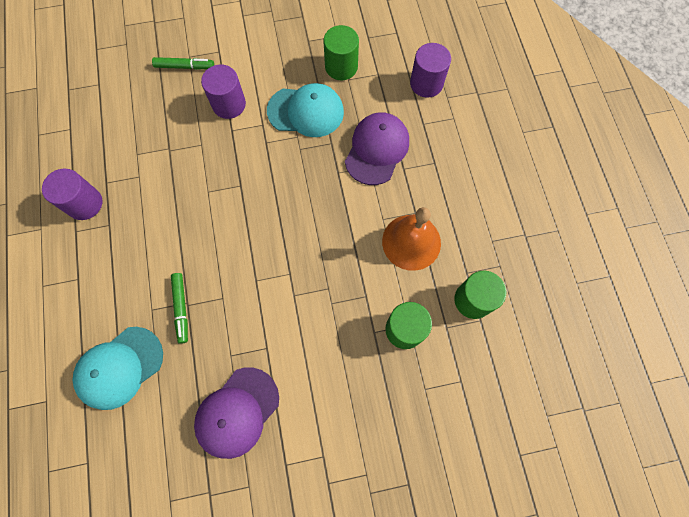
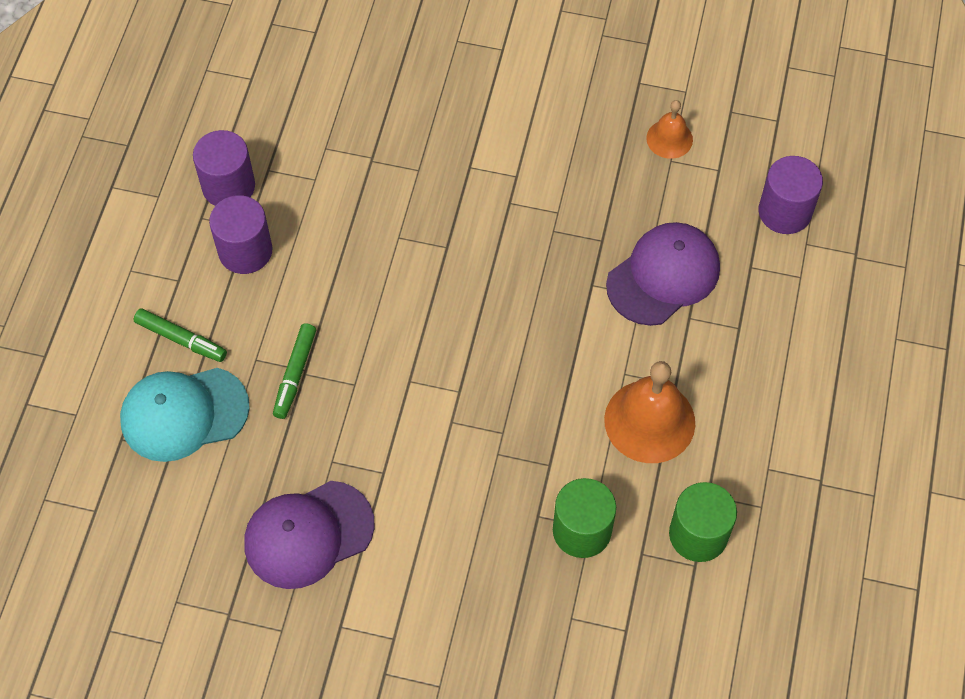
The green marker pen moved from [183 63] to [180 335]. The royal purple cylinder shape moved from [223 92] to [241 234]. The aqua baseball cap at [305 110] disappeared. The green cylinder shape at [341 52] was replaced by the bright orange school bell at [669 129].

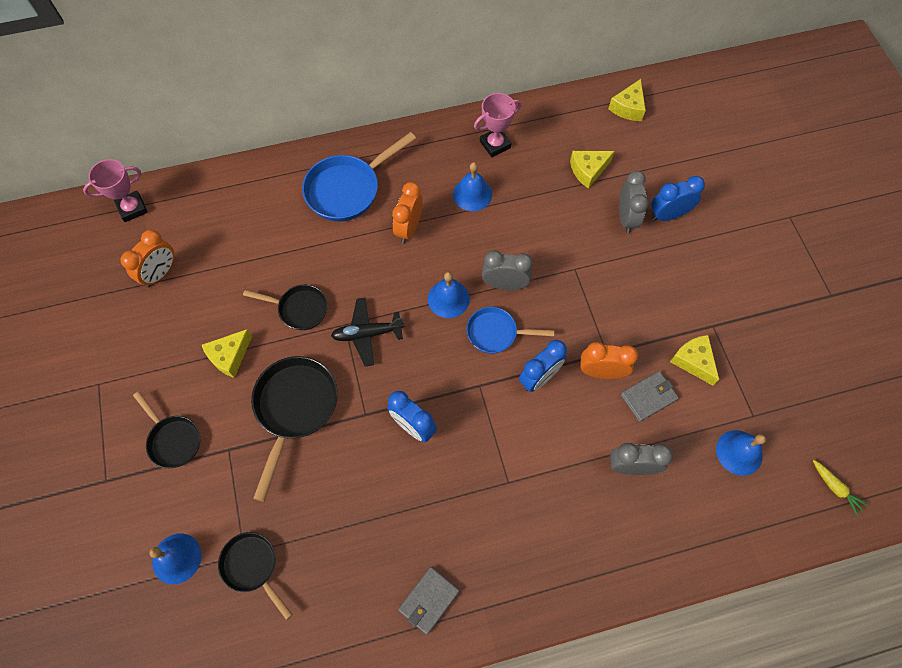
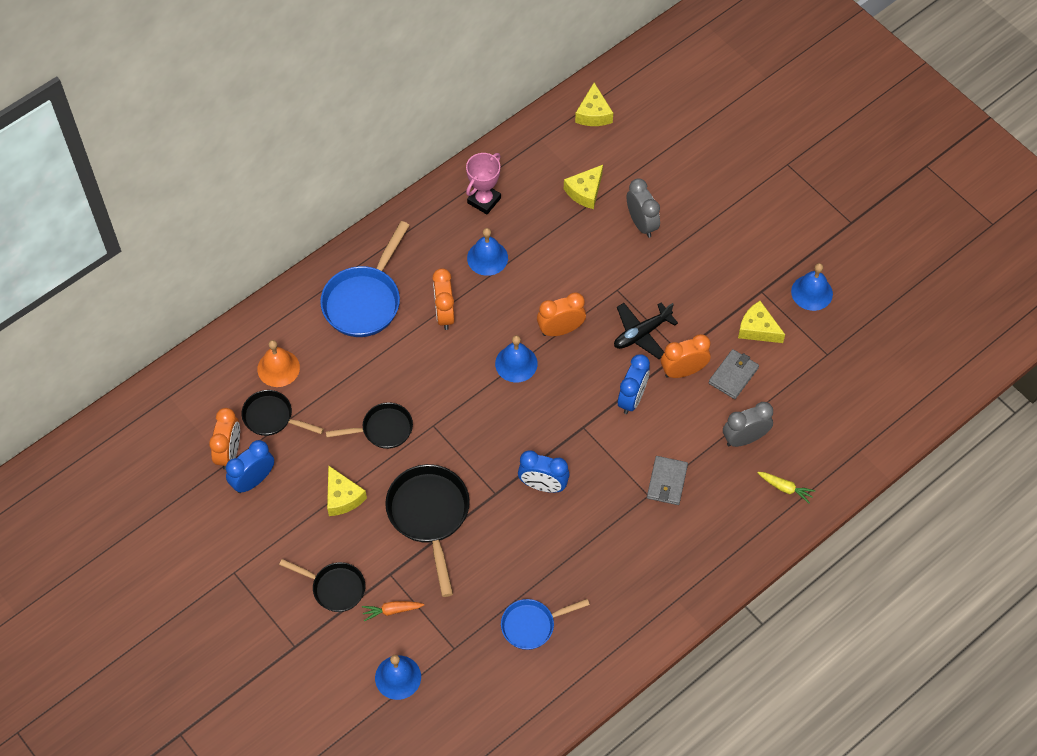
The rose-pink award cup at [115 190] disappeared. The golden cheese wedge at [227 353] turned 45 degrees counterclockwise. The black skillet moved from [255 576] to [283 413]. The black toy plane moved from [367 332] to [646 331]. The gray billfold moved from [428 601] to [667 480]. The cobalt skillet moved from [510 330] to [545 624]. The gray bedside clock at [507 270] became the bright orange bedside clock at [561 314]. The cobalt bedside clock moved from [678 198] to [250 466]. The cobalt school bell moved from [741 453] to [812 287]. The golden root vegetable moved from [841 488] to [786 487]. The bright orange school bell at [278 363] appeared. The bright orange root vegetable at [393 611] appeared.

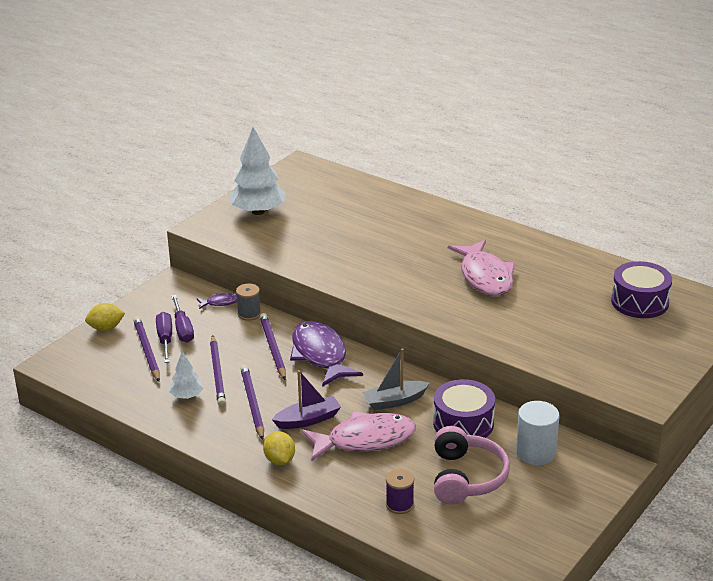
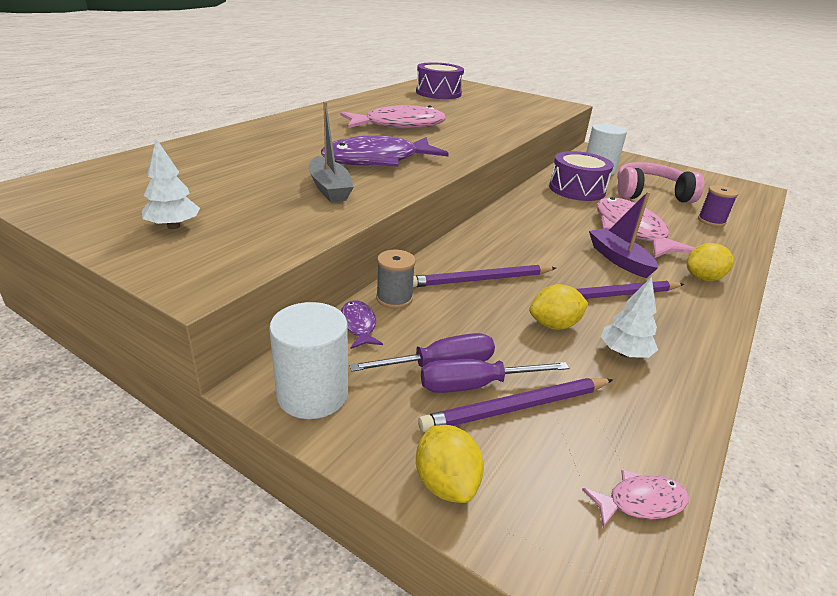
The royal purple lead pencil at [218 370] was replaced by the golden lemon at [558 307]. The white toy tree at [257 171] changed to 0.51 times the size. The royal purple fish moved from [326 354] to [385 151]. The gray boat moved from [396 379] to [331 152]. The white cylinder shape at [308 360] appeared. The rose-pink fish at [635 498] appeared.

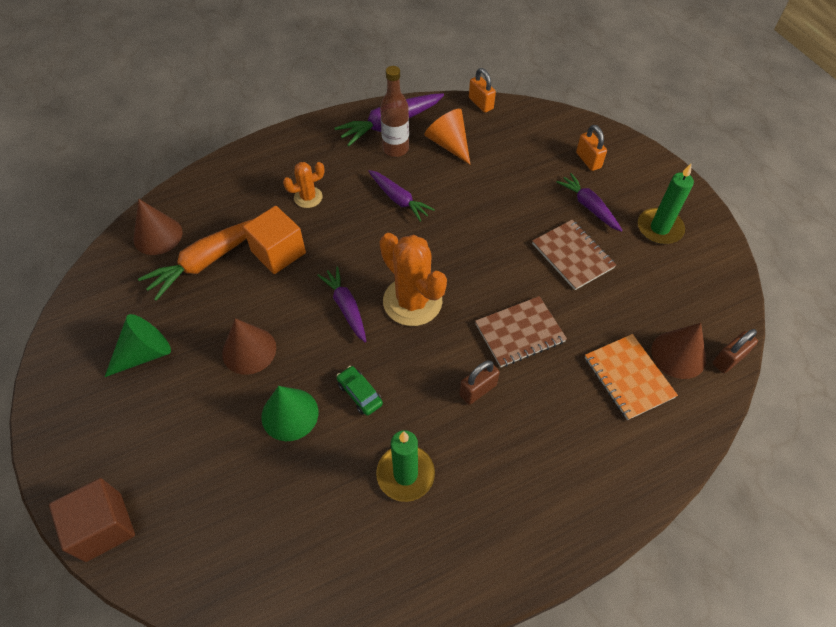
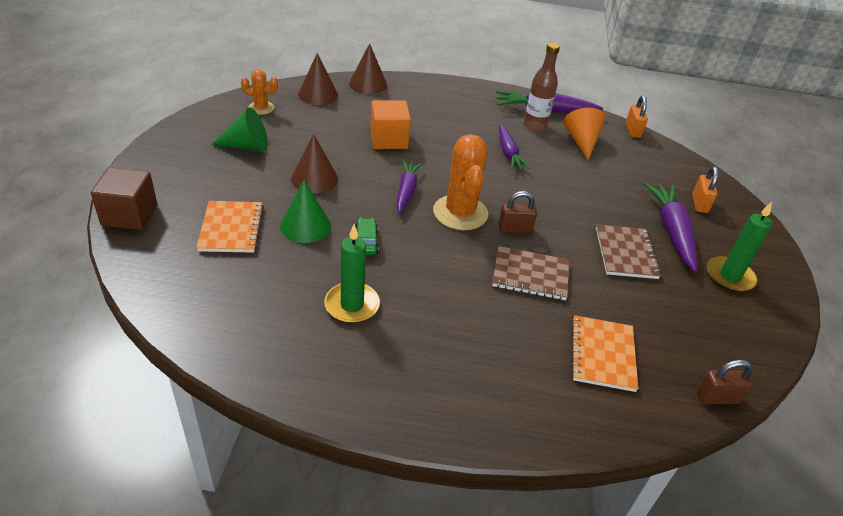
The bright orange root vegetable at [195 260] disappeared. The bright orange cactus moved from [304 185] to [259 92]. The brown padlock moved from [479 382] to [517 212]. The royal purple root vegetable at [589 202] changed to 1.52 times the size. The brown solid cone moved from [678 351] to [368 68]. The bright orange exercise book at [230 227] appeared.

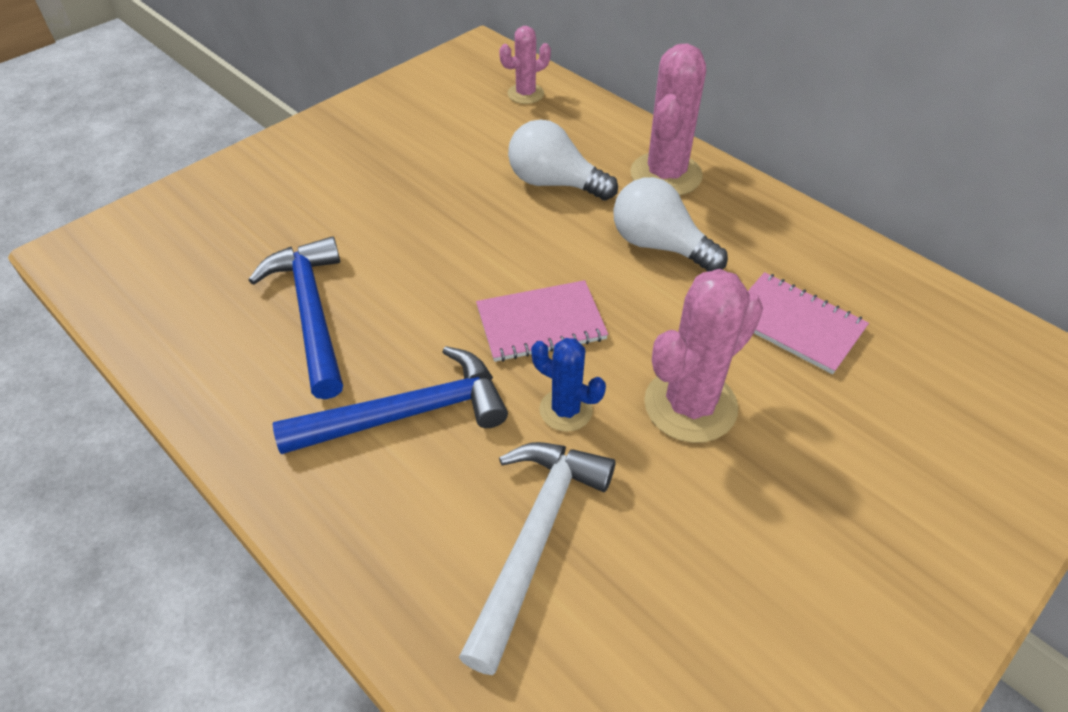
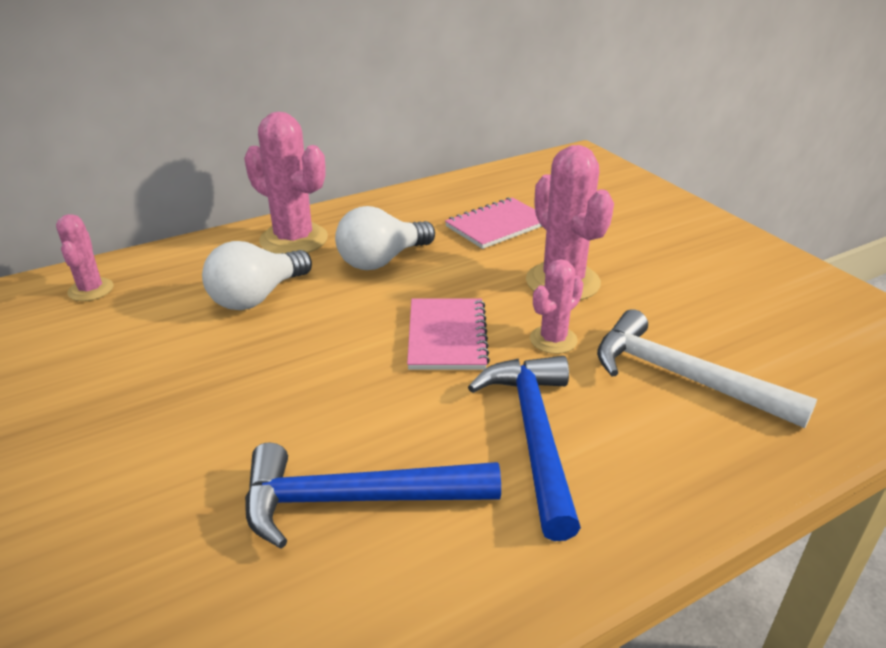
The cobalt cactus at [568 385] became the rose-pink cactus at [557 306].

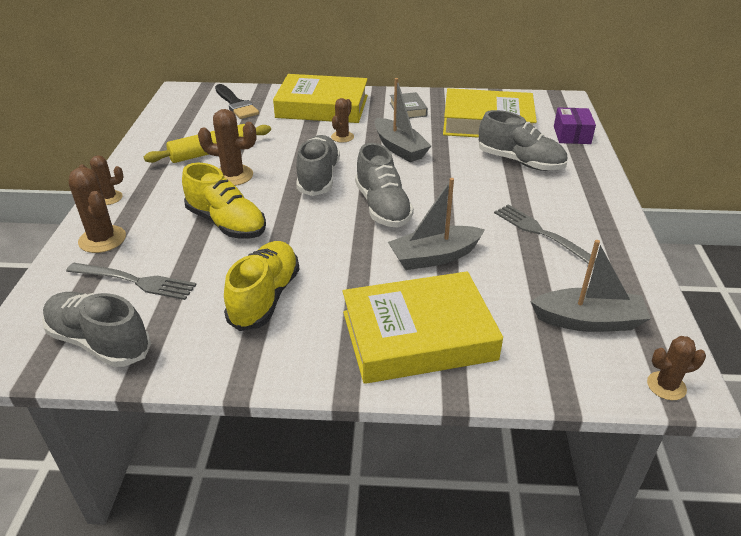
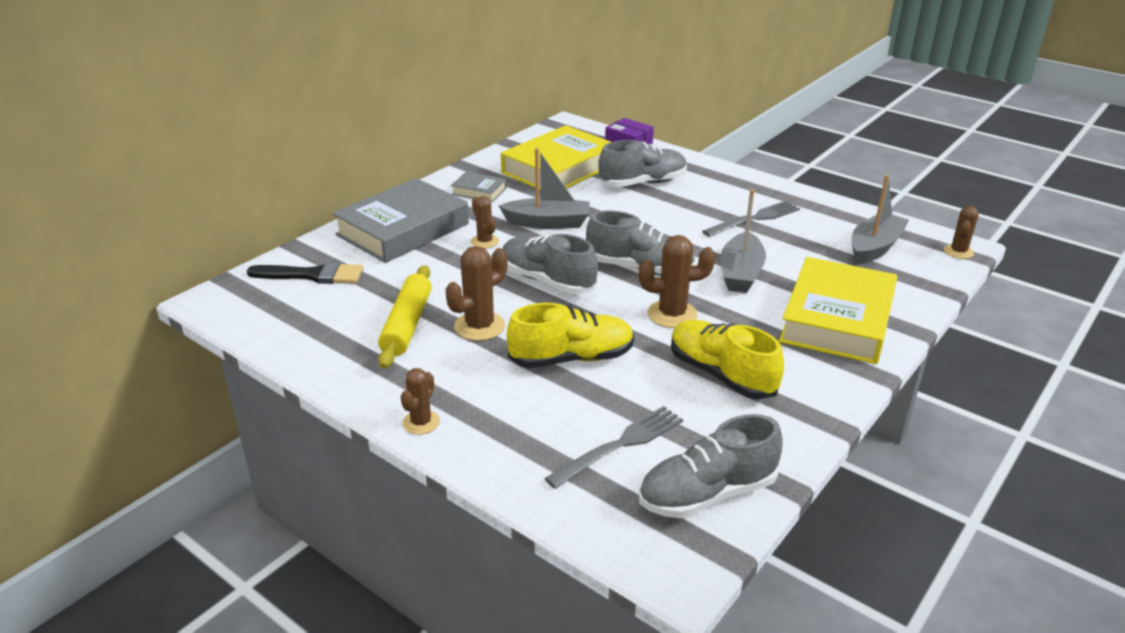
The brown cactus moved from [97 210] to [677 281]. The golden book at [320 98] became the gray book at [400 220]. The gray dinner fork at [545 236] turned 150 degrees clockwise.

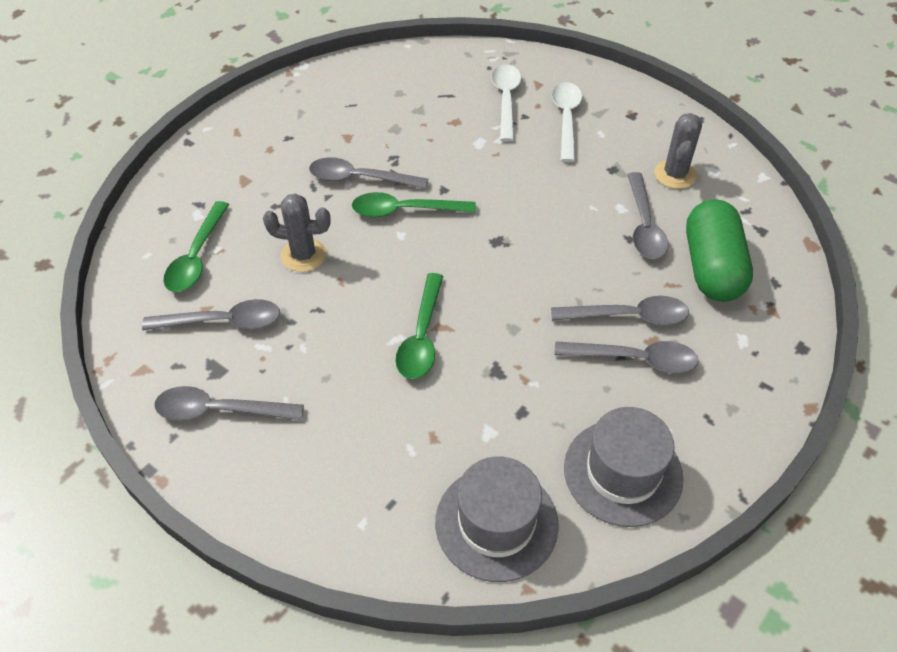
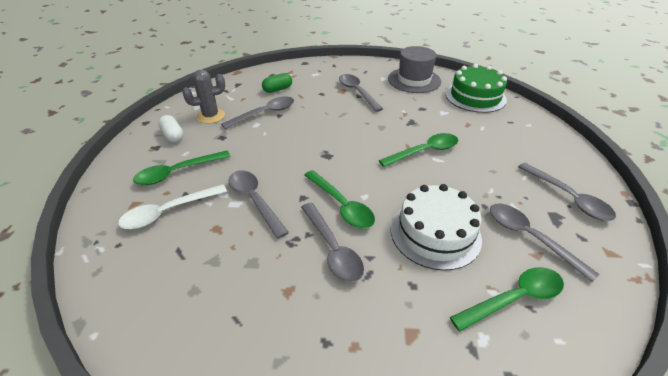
The gray cactus at [297 232] was replaced by the white layer cake at [436 227]. The gray tall hat at [497 519] was replaced by the green layer cake at [476 88]. The gray teaspoon moved from [620 310] to [258 205]. The white teaspoon at [567 122] became the green teaspoon at [182 168]. The green pill shape at [719 251] changed to 0.50 times the size. The white pill shape at [171 128] appeared.

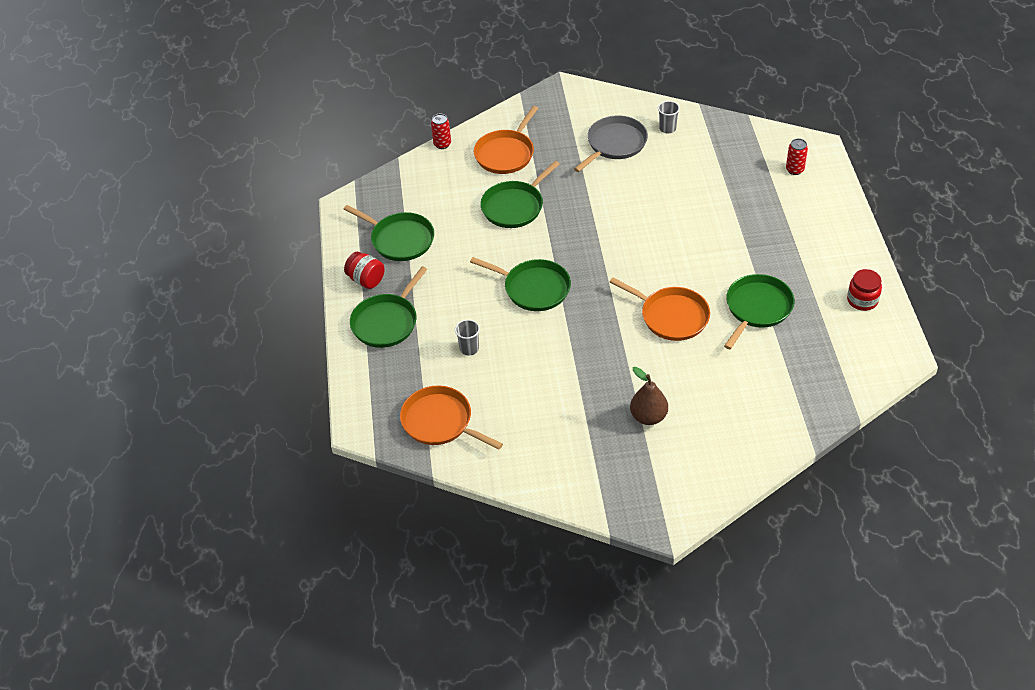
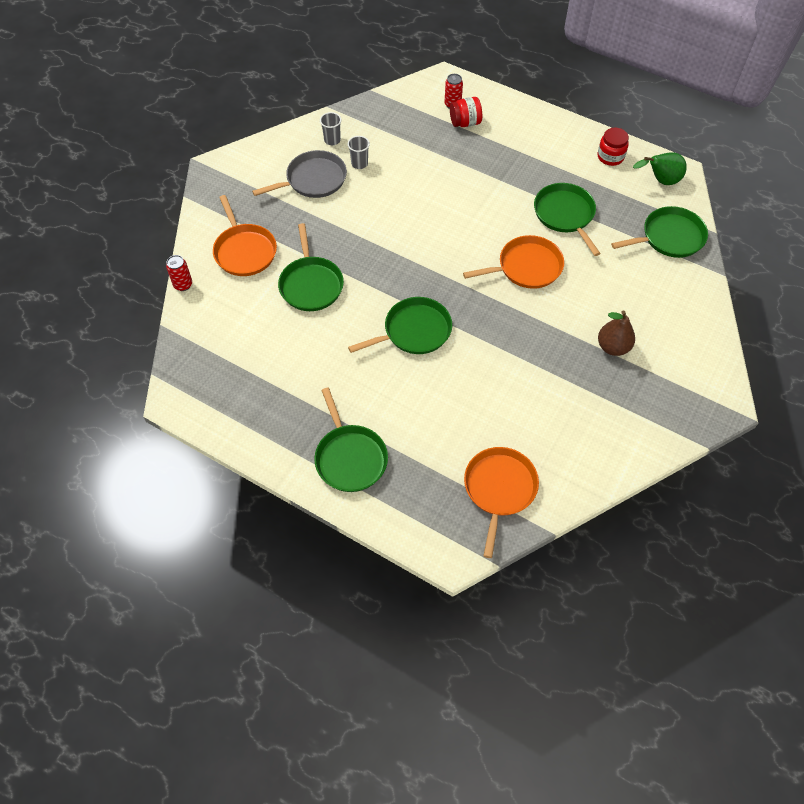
The green skillet moved from [389 233] to [659 232]. The crimson preserve jar moved from [364 270] to [466 112]. The bright orange skillet at [451 417] turned 120 degrees clockwise. The gray cup moved from [467 337] to [359 152]. The gray skillet at [611 143] turned 75 degrees clockwise. The green pear fruit at [660 168] appeared.

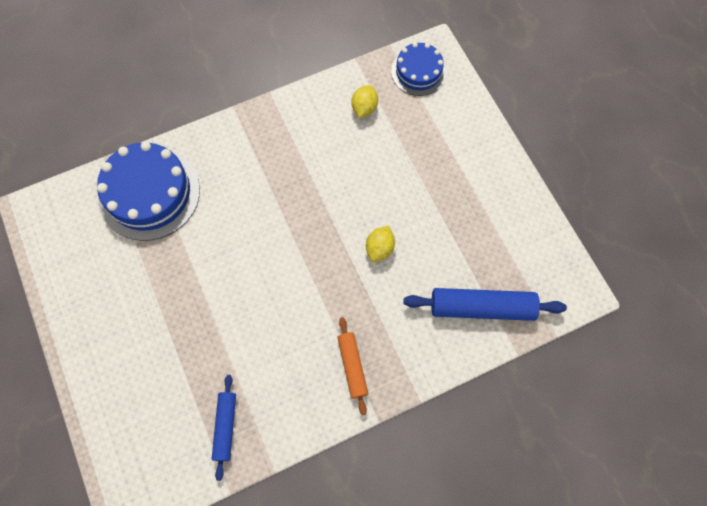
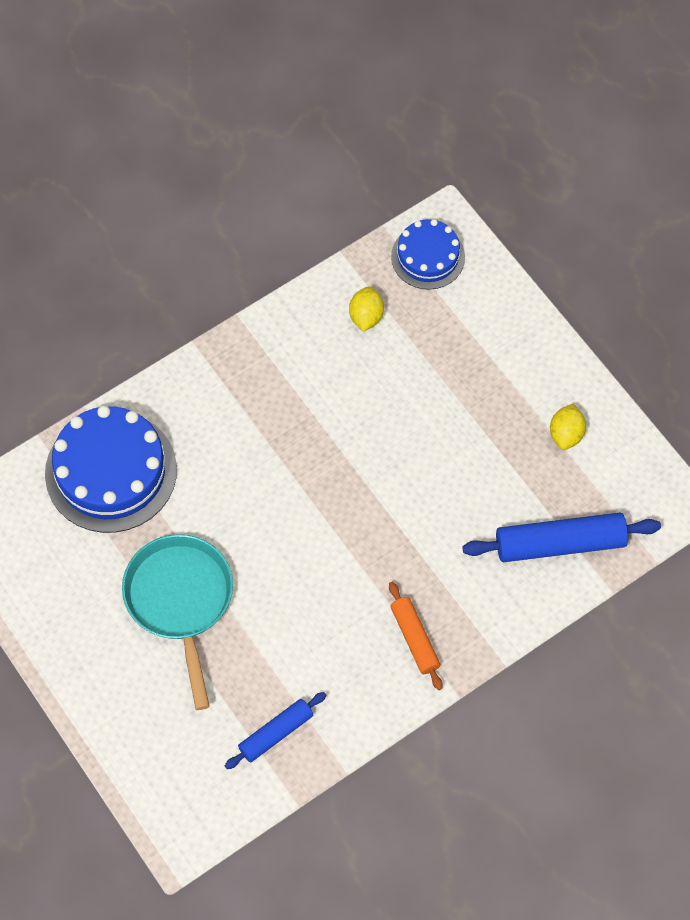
The cobalt dough roller at [224 428] turned 60 degrees clockwise. The golden lemon moved from [380 243] to [568 427]. The aqua skillet at [177 622] appeared.

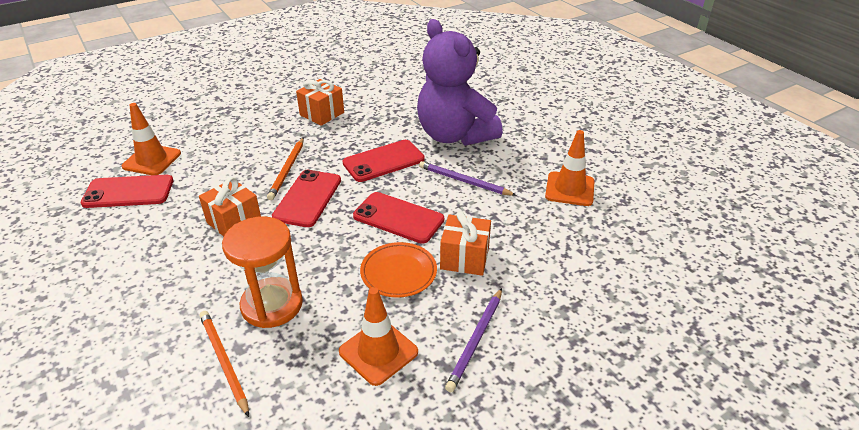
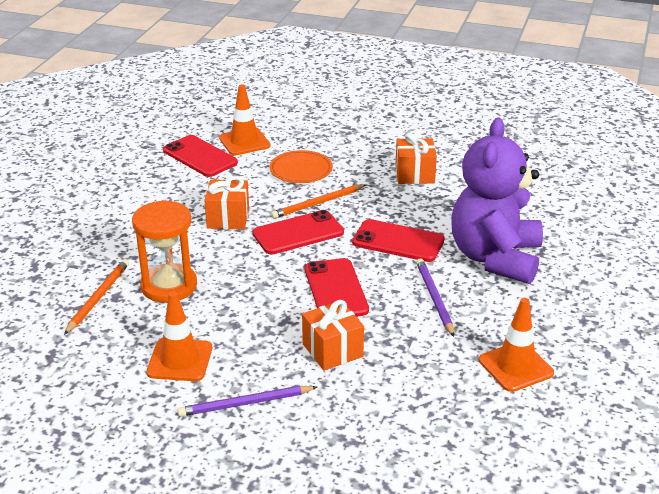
The bright orange plate moved from [398 270] to [301 166].

